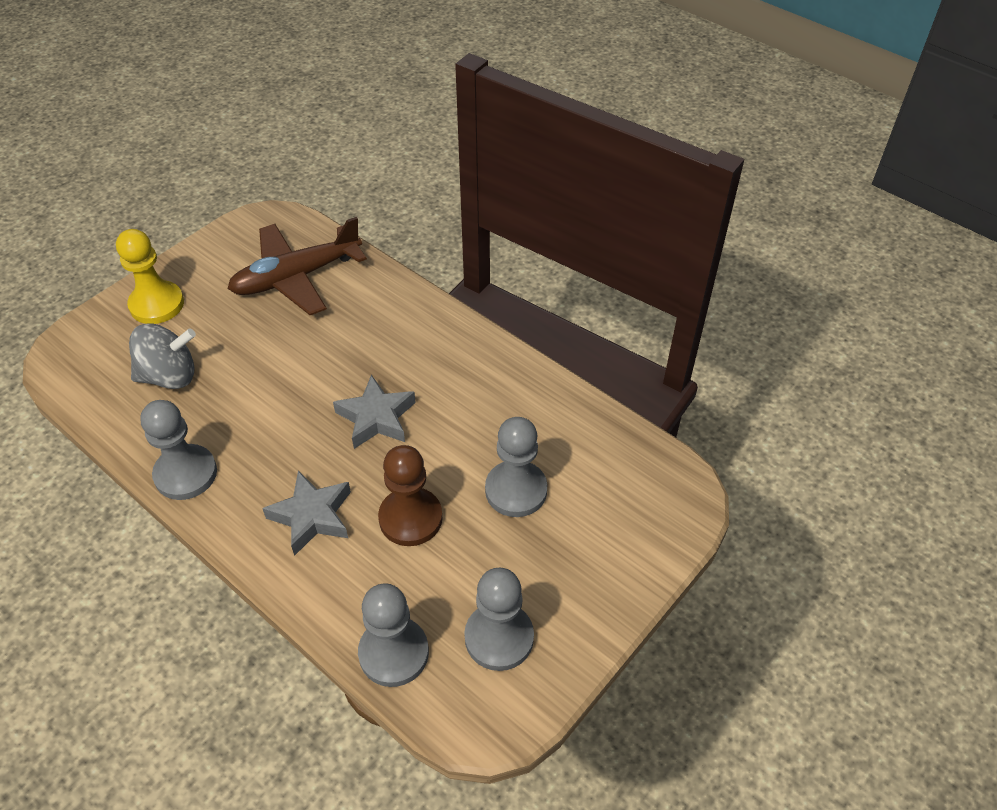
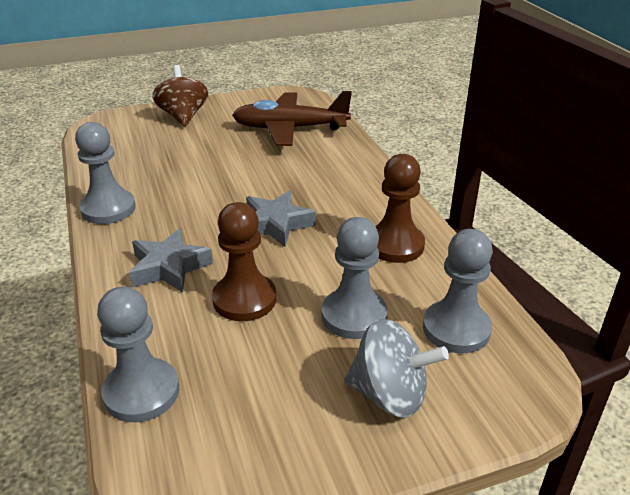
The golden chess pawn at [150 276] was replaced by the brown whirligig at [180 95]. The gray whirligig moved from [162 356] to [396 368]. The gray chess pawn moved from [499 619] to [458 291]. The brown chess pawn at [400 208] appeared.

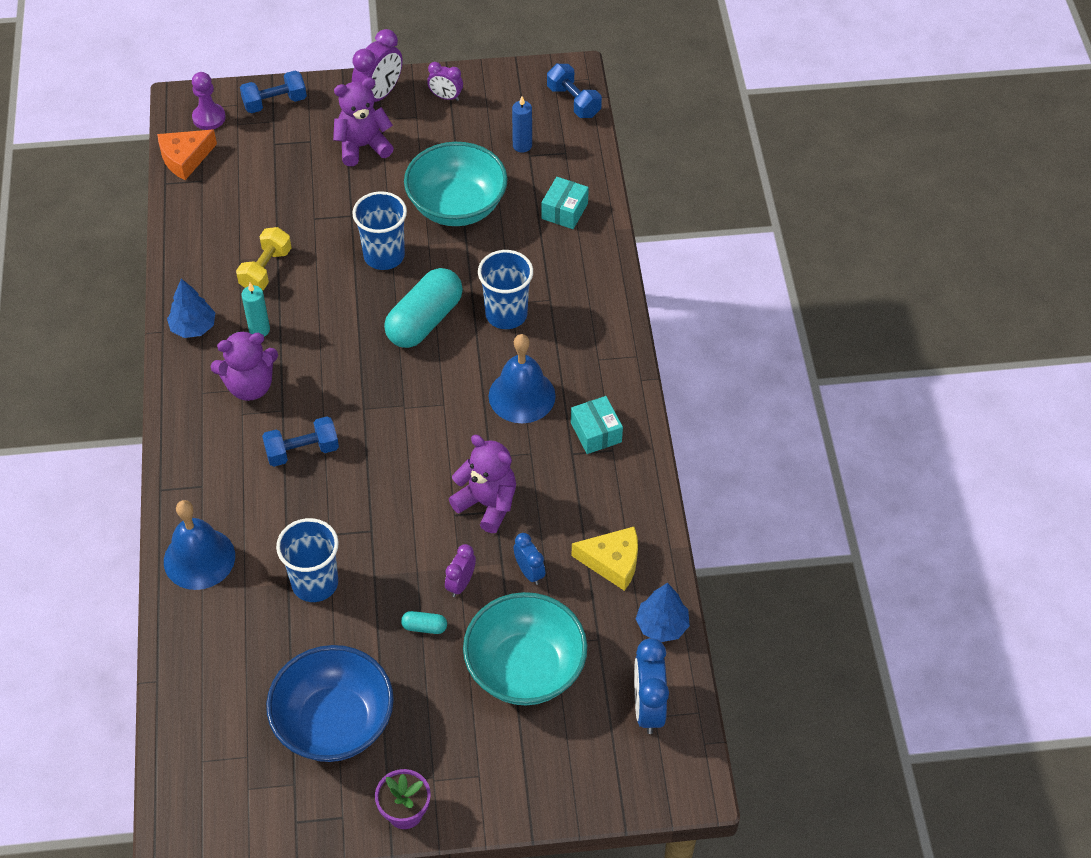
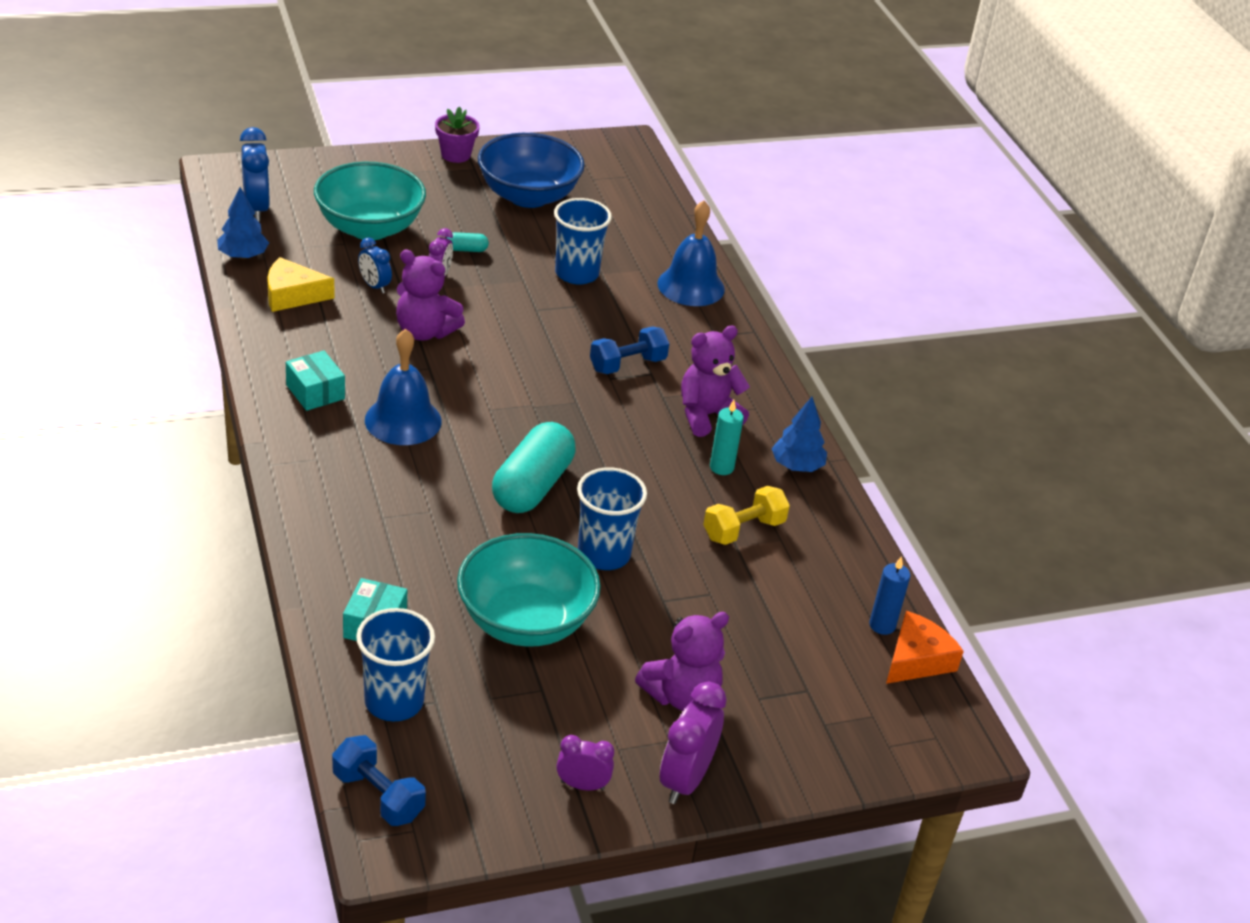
The royal purple chess pawn at [209 101] disappeared. The golden dumbbell at [264 258] turned 45 degrees clockwise. The cobalt dumbbell at [273 92] disappeared. The cobalt cup moved from [505 289] to [395 665]. The cobalt candle moved from [522 124] to [889 595].

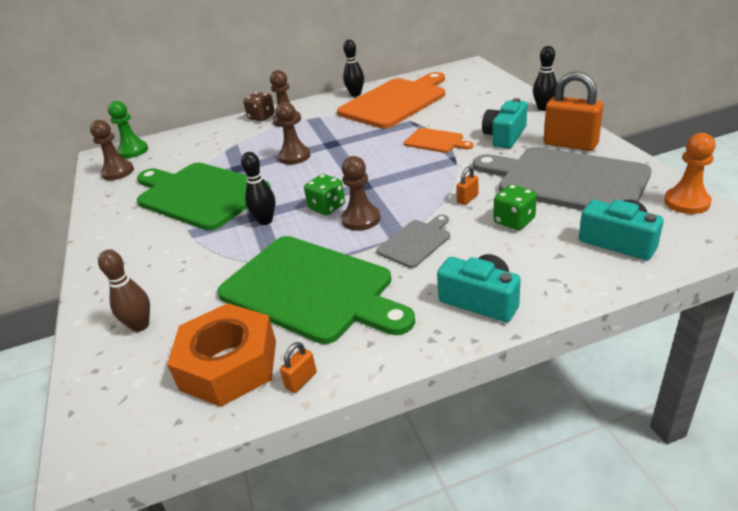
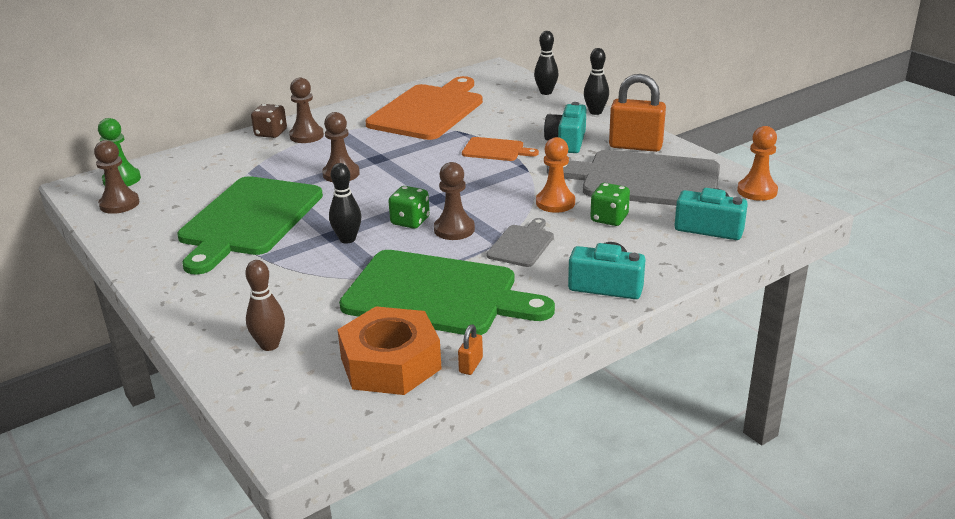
The green bread board at [204 196] turned 90 degrees counterclockwise. The black bowling pin moved from [353 68] to [546 63]. The bright orange padlock at [467 185] was replaced by the bright orange chess pawn at [555 175].

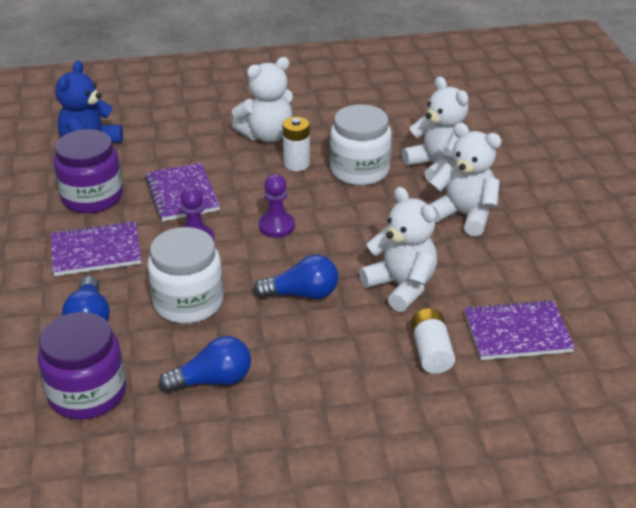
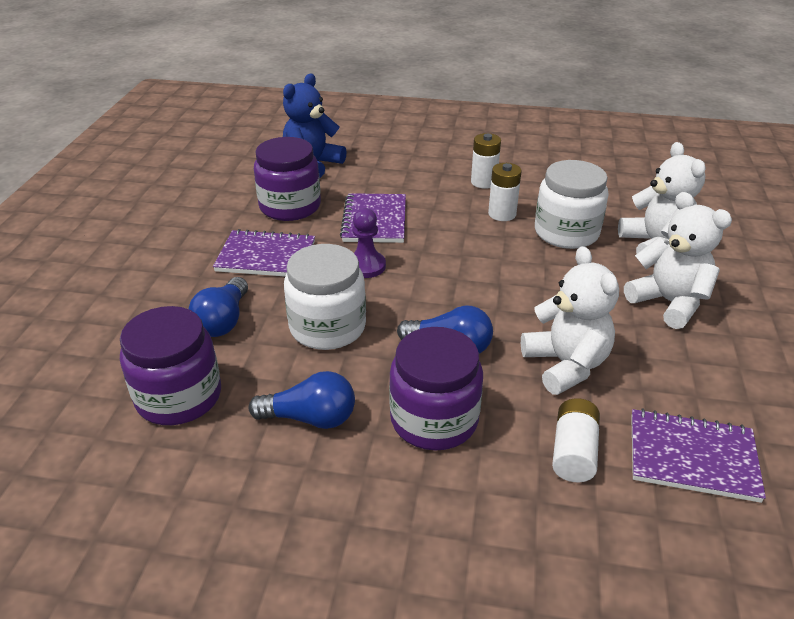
The white teddy at [262 99] was replaced by the white AA battery at [486 161]. The royal purple chess pawn at [277 206] disappeared. The royal purple preserve jar at [436 388] appeared.

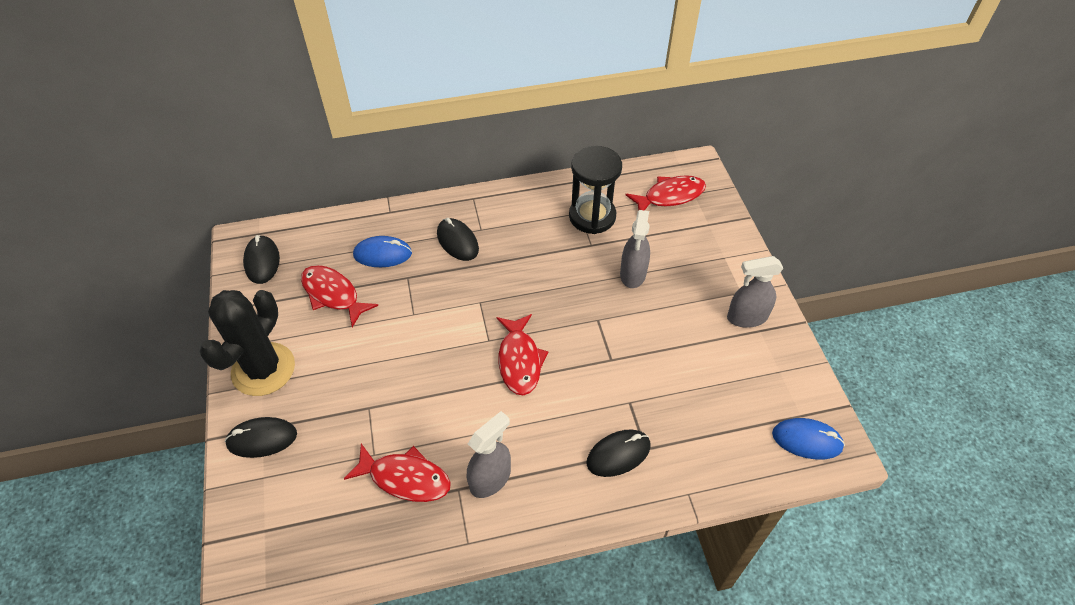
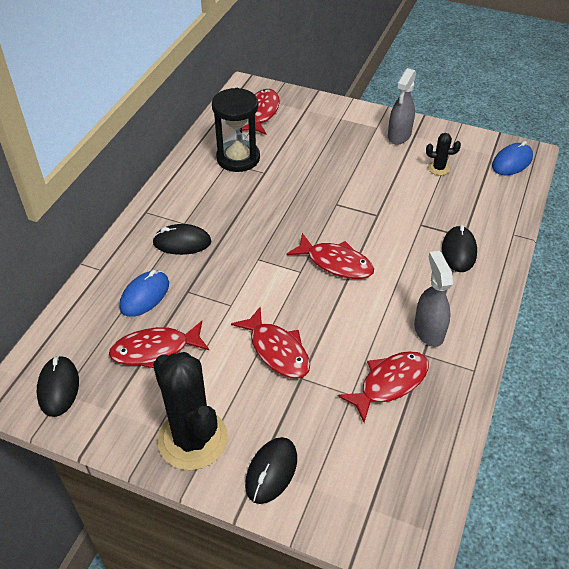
The black mouse at [261 259] turned 60 degrees clockwise. The gray sprayer at [635 249] disappeared. The crimson fish at [270 342] appeared. The black cactus at [443 154] appeared.

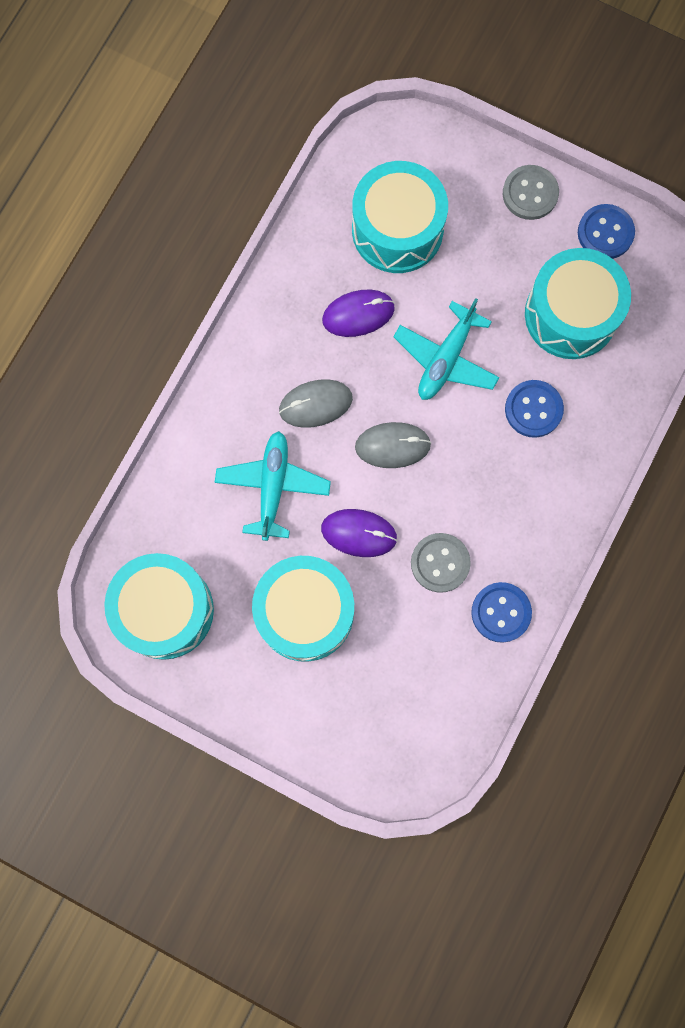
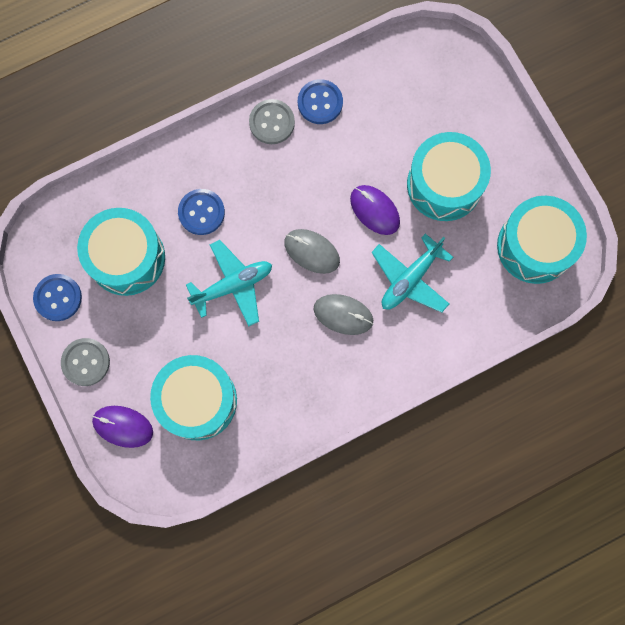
The royal purple mouse moved from [358 313] to [122 427]. The gray button moved from [441 563] to [272 121].

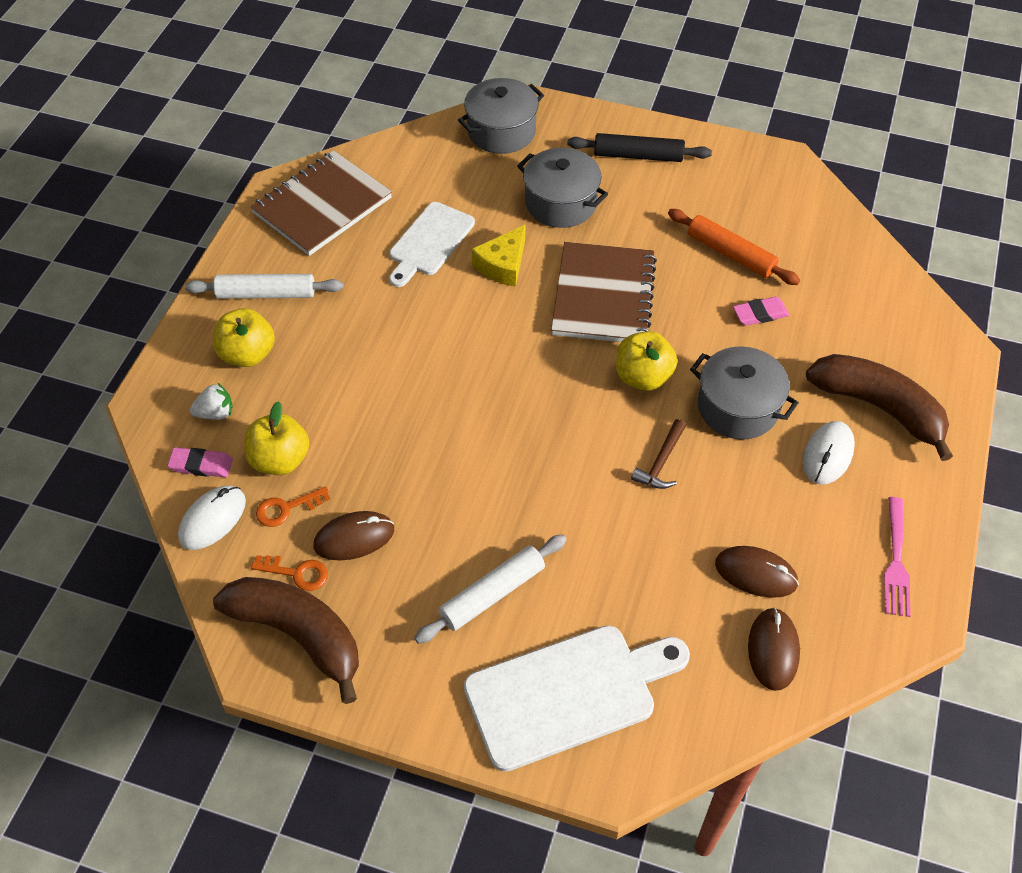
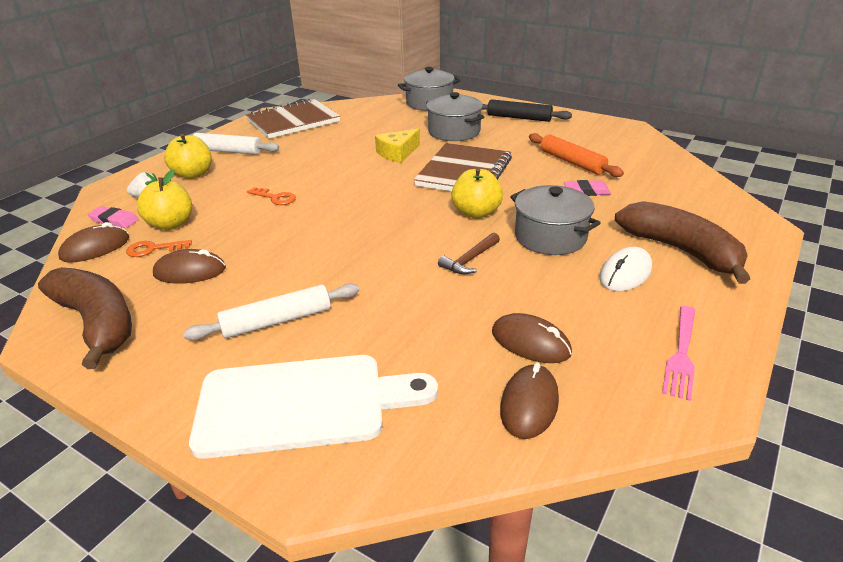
The white mouse at [212 518] became the brown mouse at [93 242]. The bright orange latchkey moved from [289 573] to [271 196]. The white bread board at [432 244] disappeared.

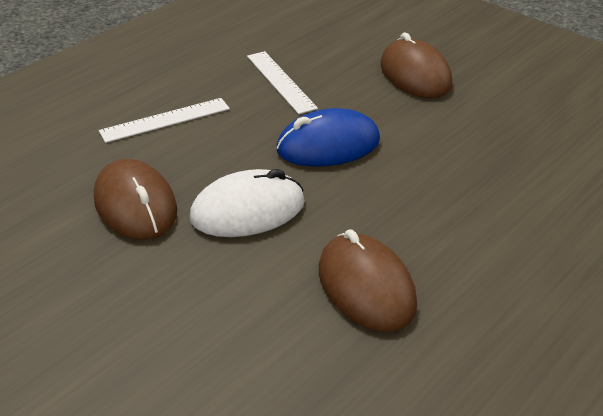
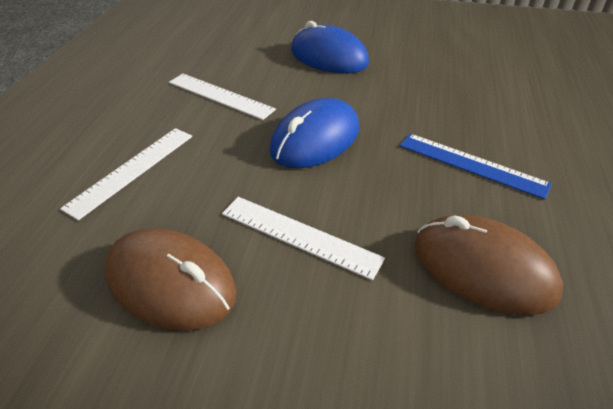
The white mouse at [247 203] was replaced by the white ruler at [303 238]. The brown mouse at [416 65] became the cobalt mouse at [330 47]. The cobalt ruler at [476 166] appeared.

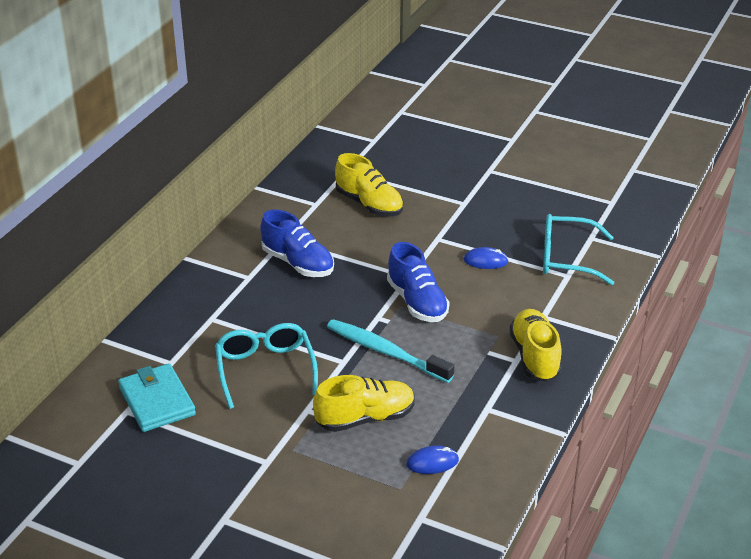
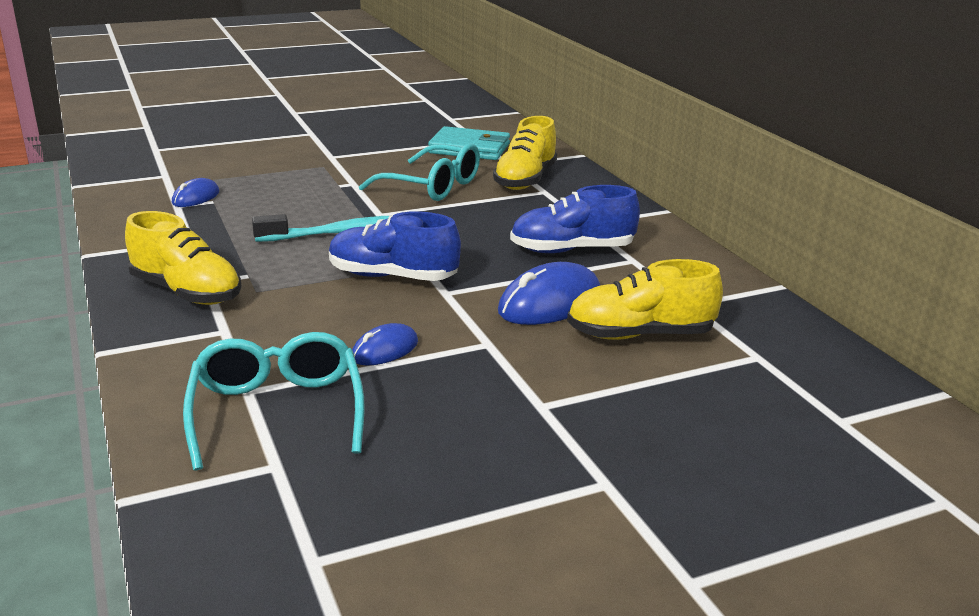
The golden shoe moved from [364 403] to [525 153]. The aqua spectacles at [578 249] turned 60 degrees counterclockwise. The cobalt mouse at [549 293] appeared.

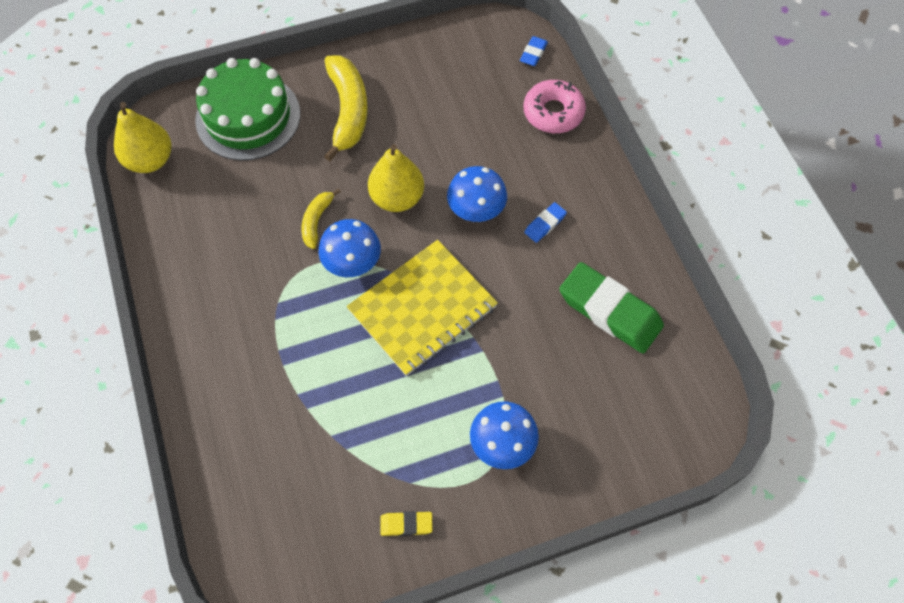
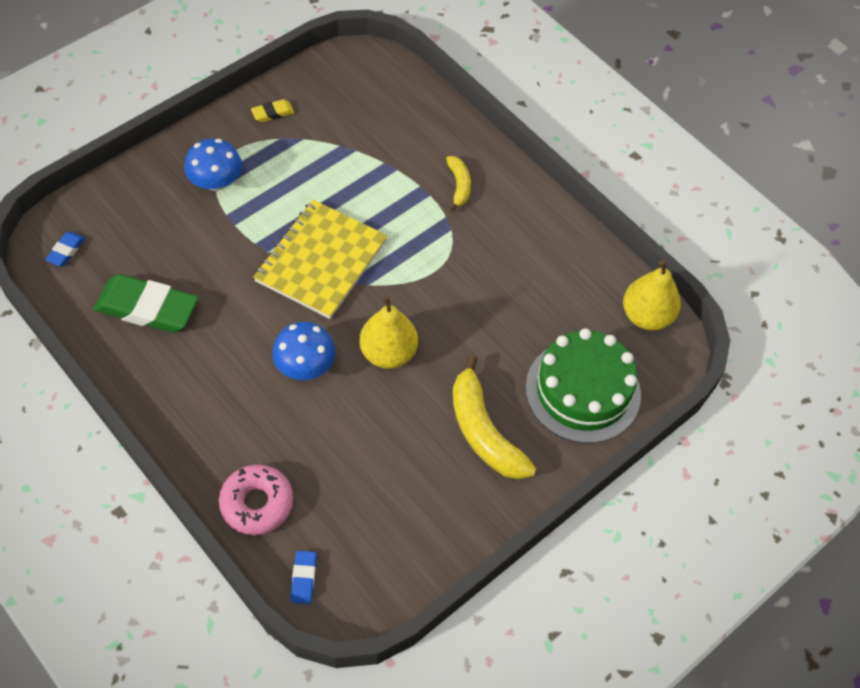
The golden banana moved from [321 218] to [458 184]. The cobalt fungus at [350 248] disappeared. The cobalt gum eraser moved from [545 222] to [65 249].

